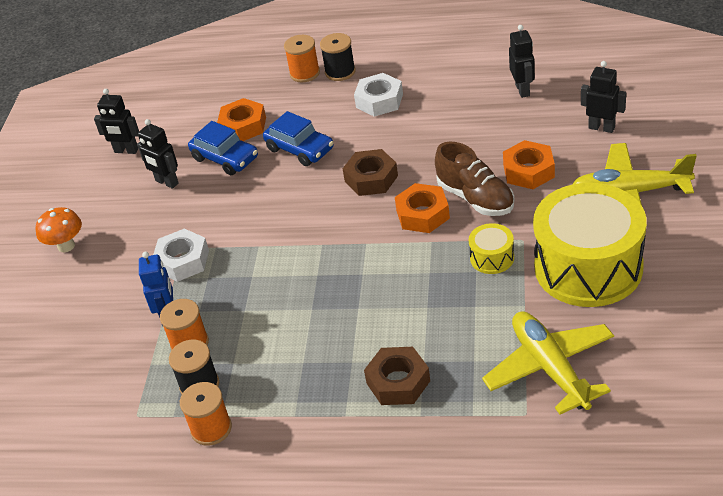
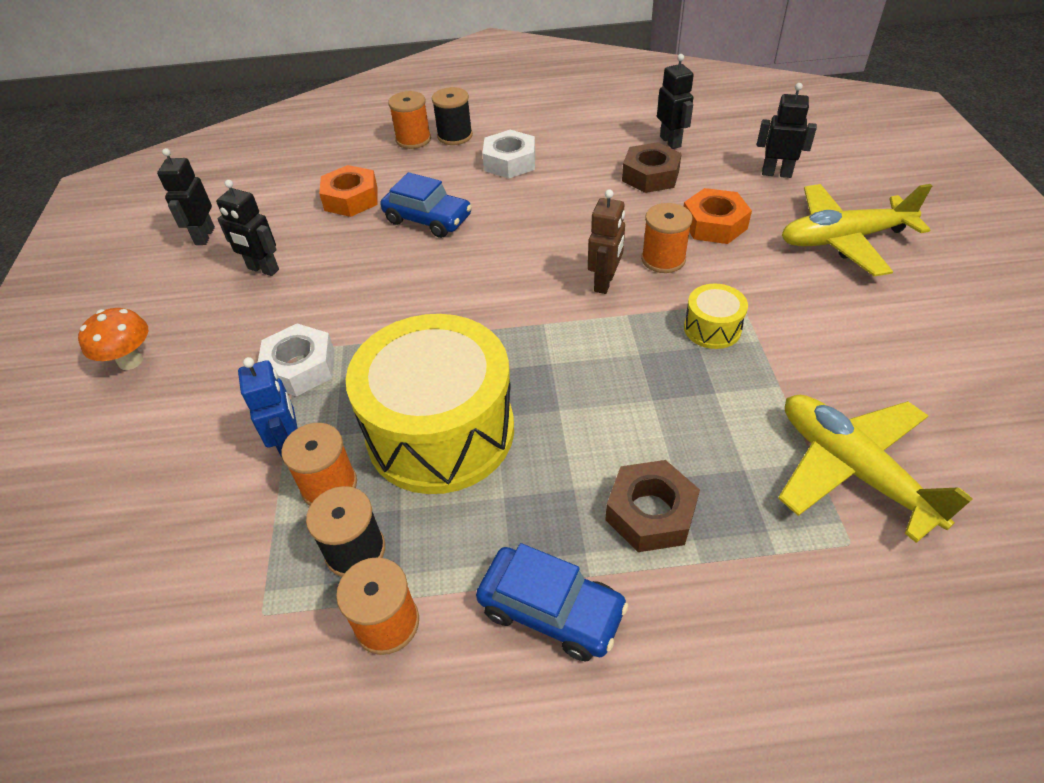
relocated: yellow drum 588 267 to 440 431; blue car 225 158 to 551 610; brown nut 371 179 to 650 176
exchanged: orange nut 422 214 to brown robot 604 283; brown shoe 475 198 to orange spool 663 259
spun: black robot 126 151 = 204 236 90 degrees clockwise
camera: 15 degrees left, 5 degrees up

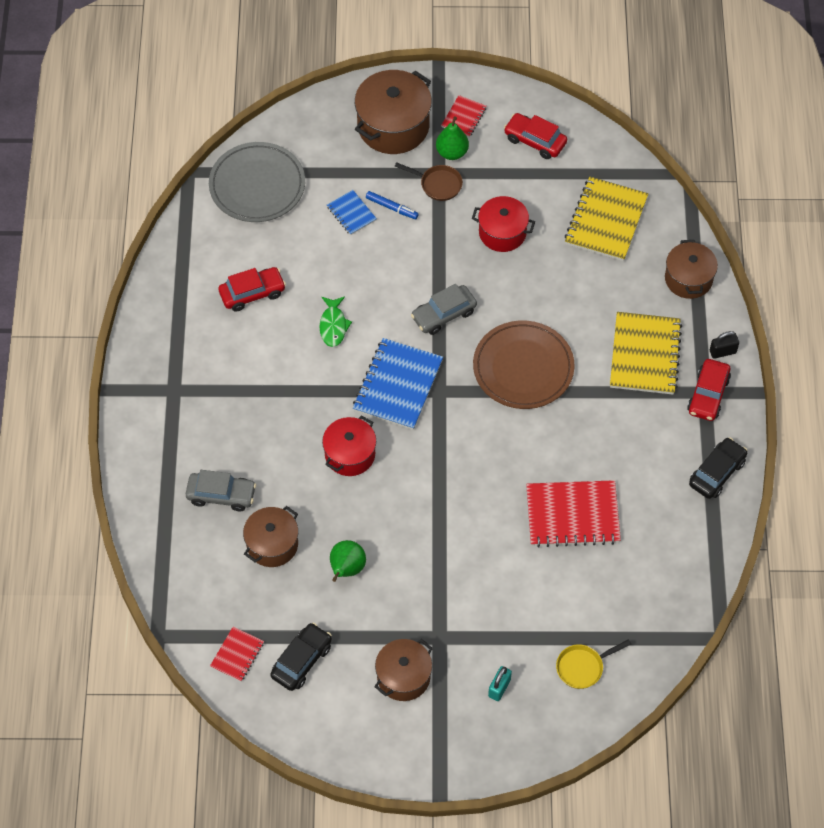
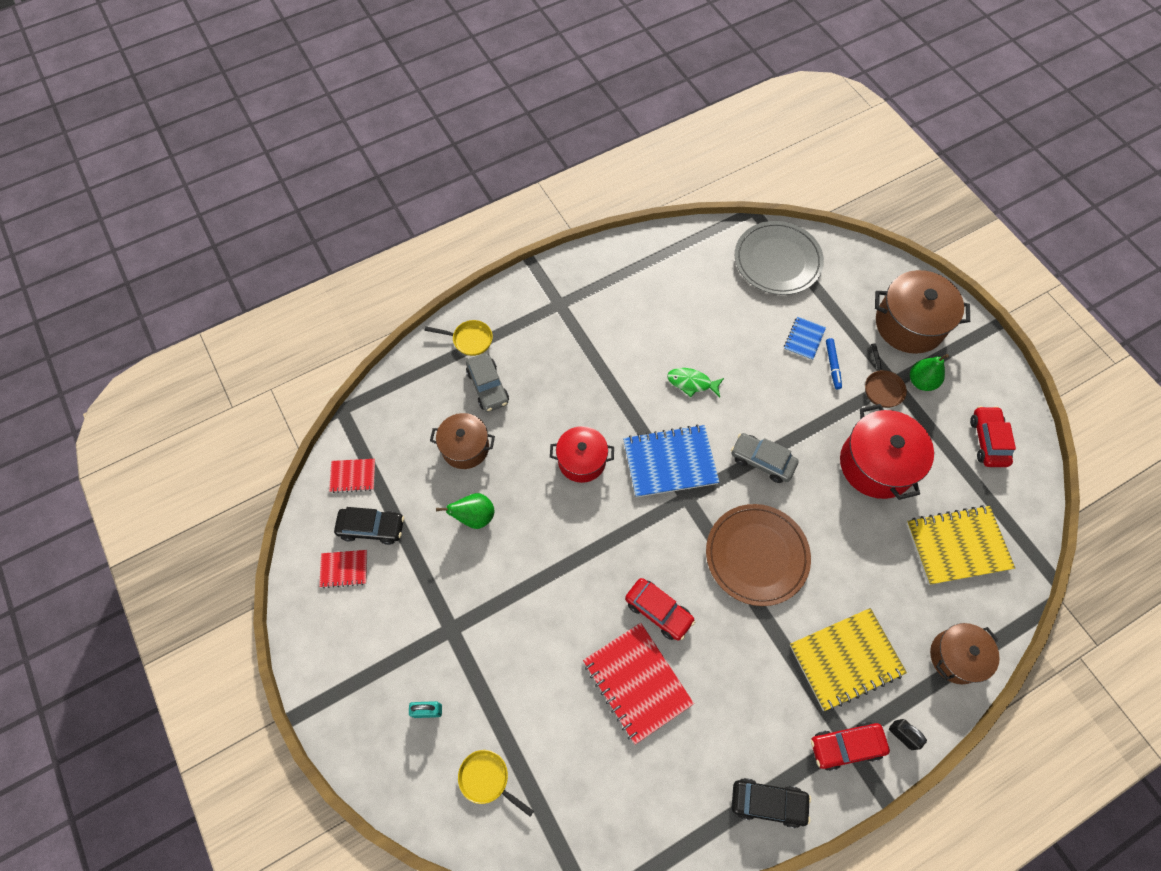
missing: brown pot 403 677
appeared: yellow pan 469 340
relocated: red notebook 464 117 to 344 569; red car 252 293 to 658 611
spun: green fish 333 326 = 691 383 45 degrees clockwise
size: red pot 502 233 = 876 464 x1.55
camera: 60 degrees right, 5 degrees up

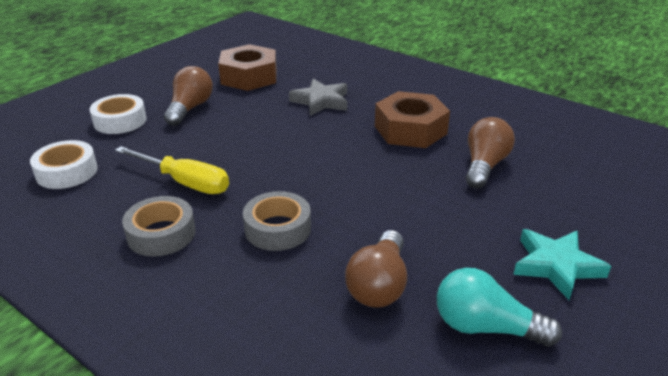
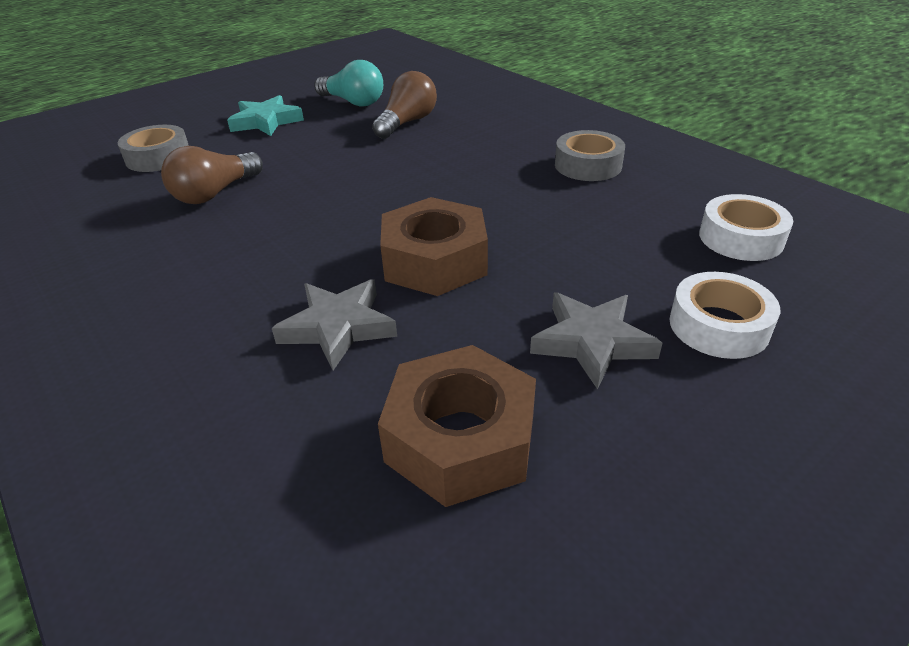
missing: yellow screwdriver 185 182
relocated: grey tape 278 229 to 158 157; brown nut 410 130 to 435 261
exchanged: brown light bulb 190 108 to grey star 592 342
camera: 165 degrees left, 5 degrees up

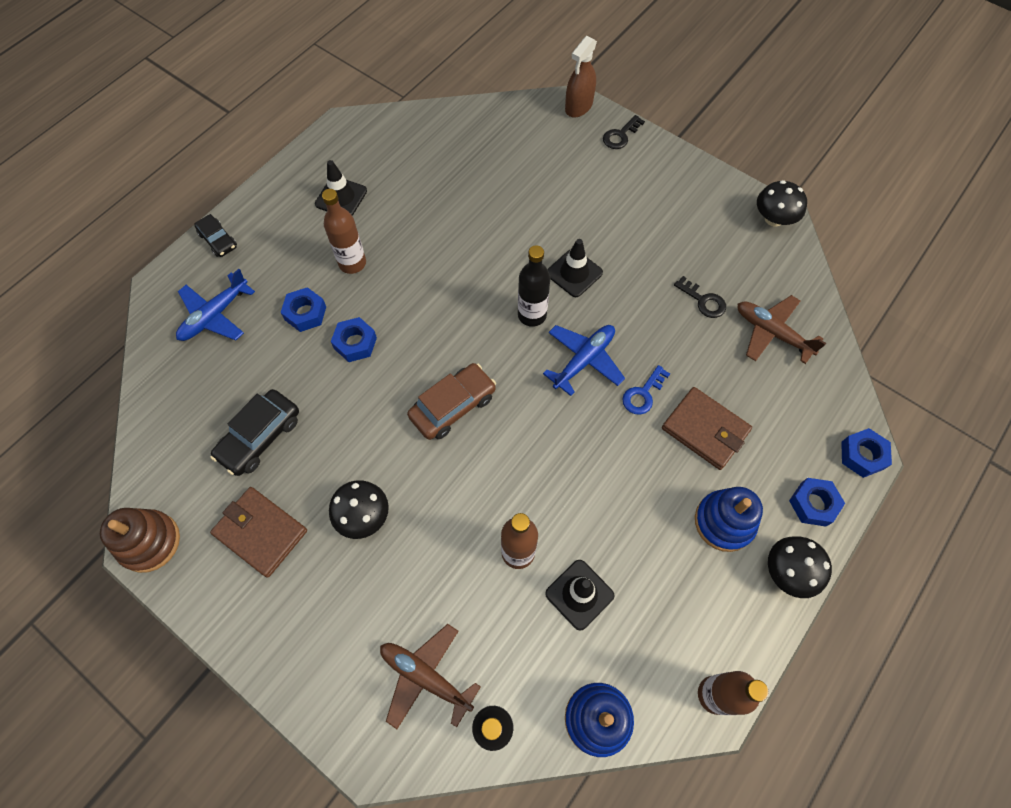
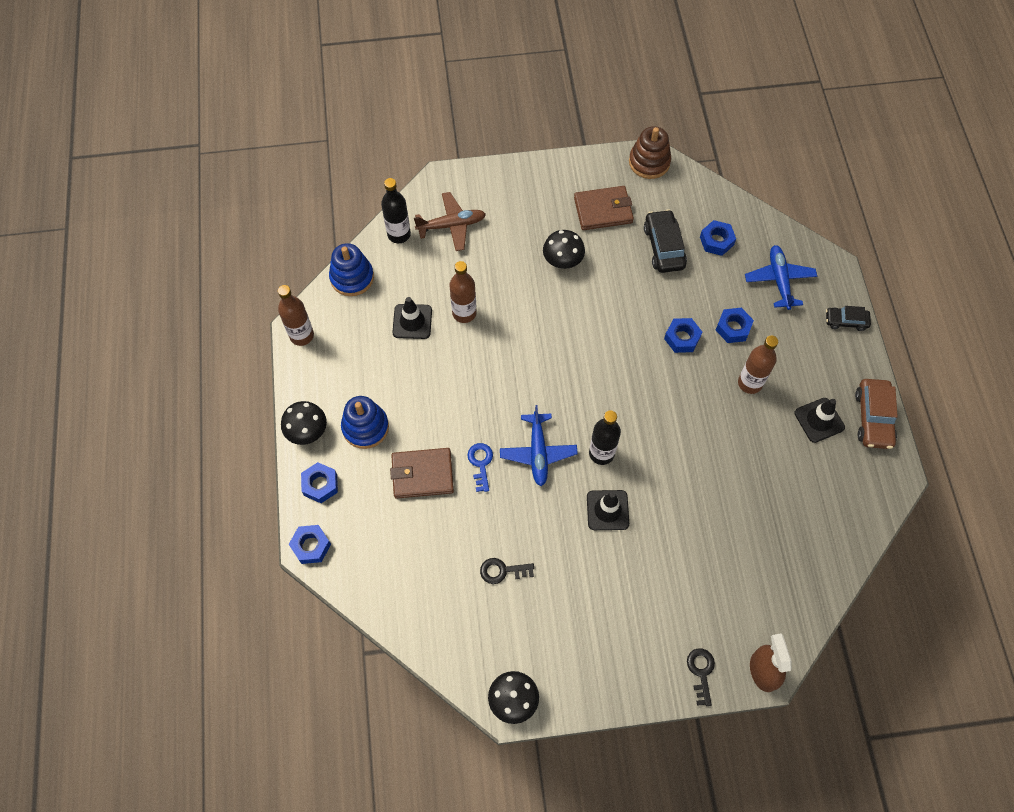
missing: brown plane 771 333
appeared: blue nut 716 241
relocated: brown car 453 406 to 873 418
camera: 135 degrees right, 0 degrees up

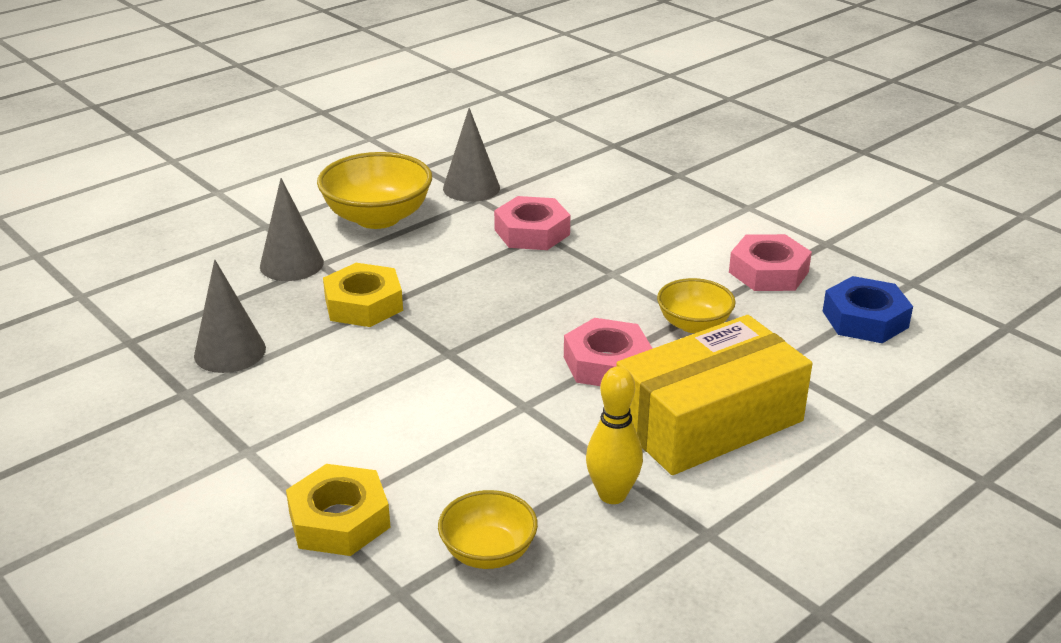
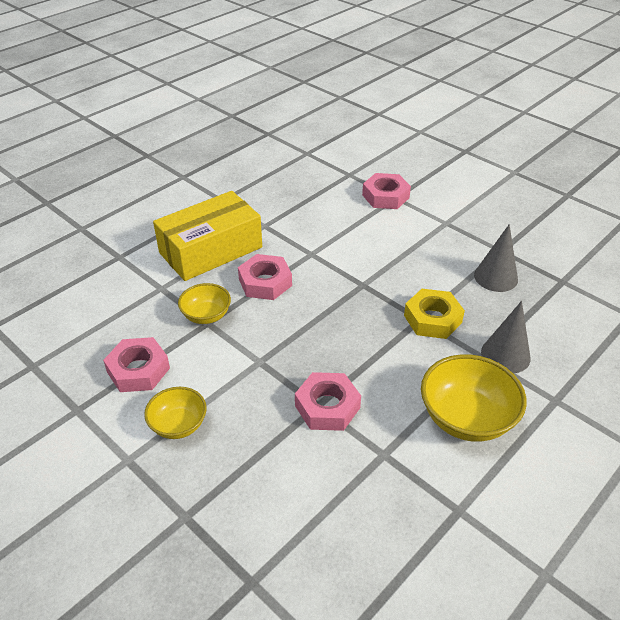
missing: grey cone 471 188; yellow bowling pin 612 495; blue nut 865 319
relocated: yellow bowl 488 552 to 178 425
colour: yellow nut 339 520 to pink nut 385 196
camera: 175 degrees right, 10 degrees up

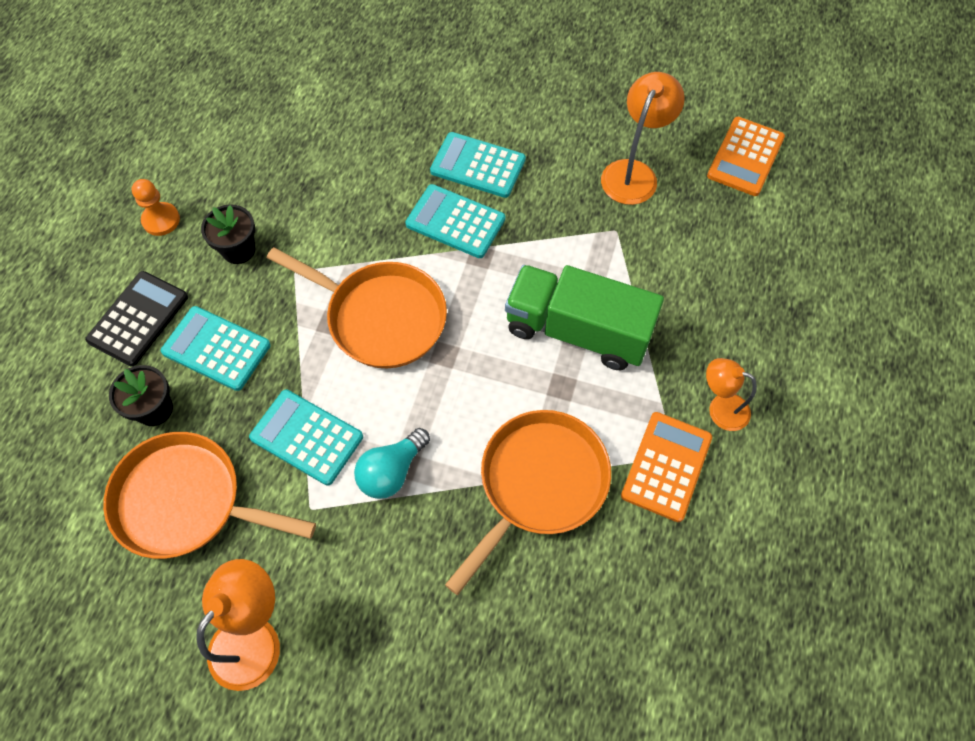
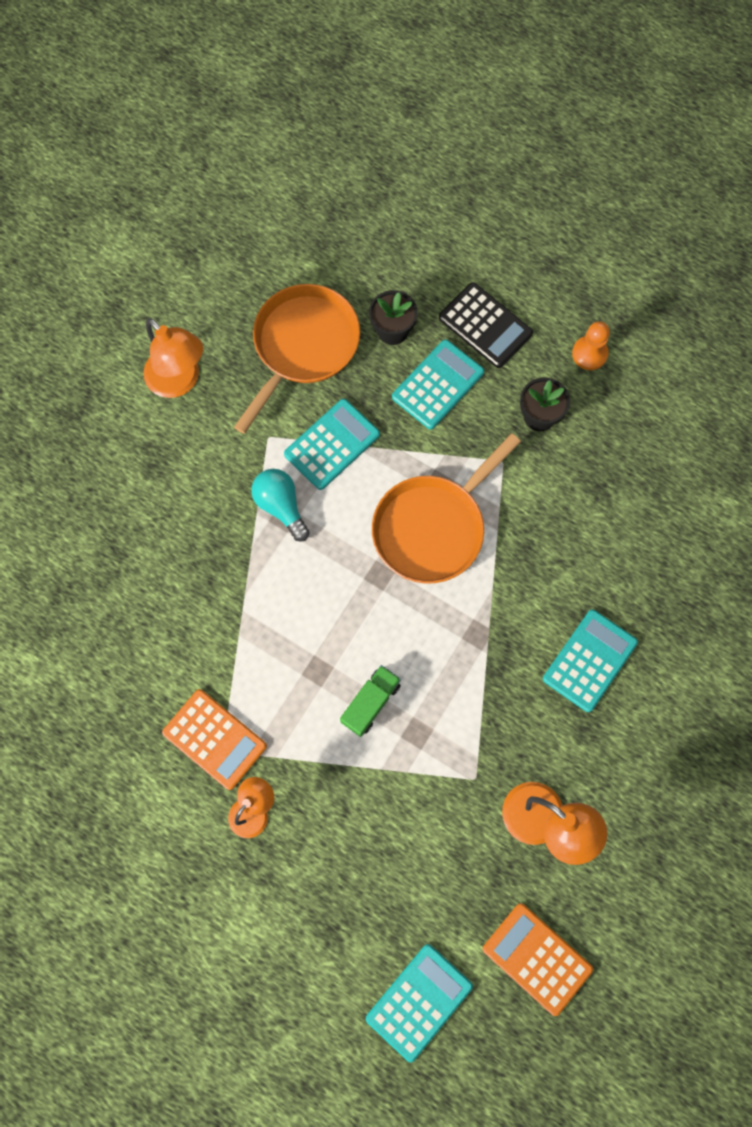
missing: orange pan 538 484
relocated: turquoise calculator 455 222 to 419 1001
size: green truck 577 331 = 370 703 x0.50
camera: 105 degrees right, 10 degrees up

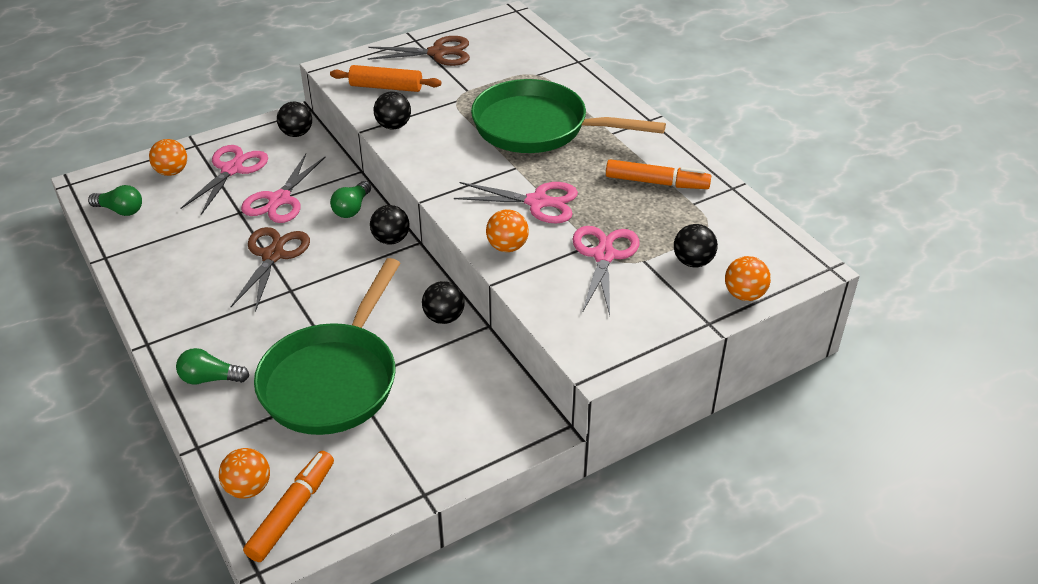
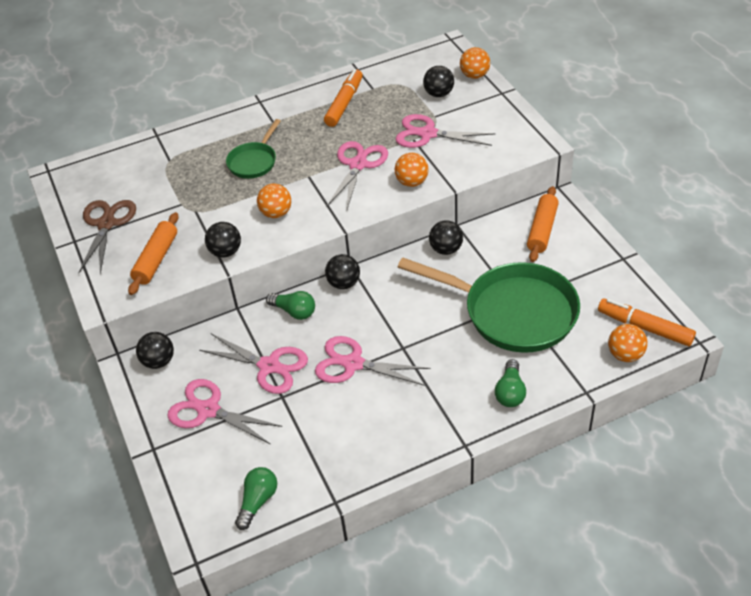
appeared: orange rolling pin 542 230
relocated: orange ball 172 172 to 276 213
colour: brown scissors 273 255 to pink scissors 353 364
size: green pan 537 127 = 254 162 x0.50
camera: 80 degrees left, 5 degrees up

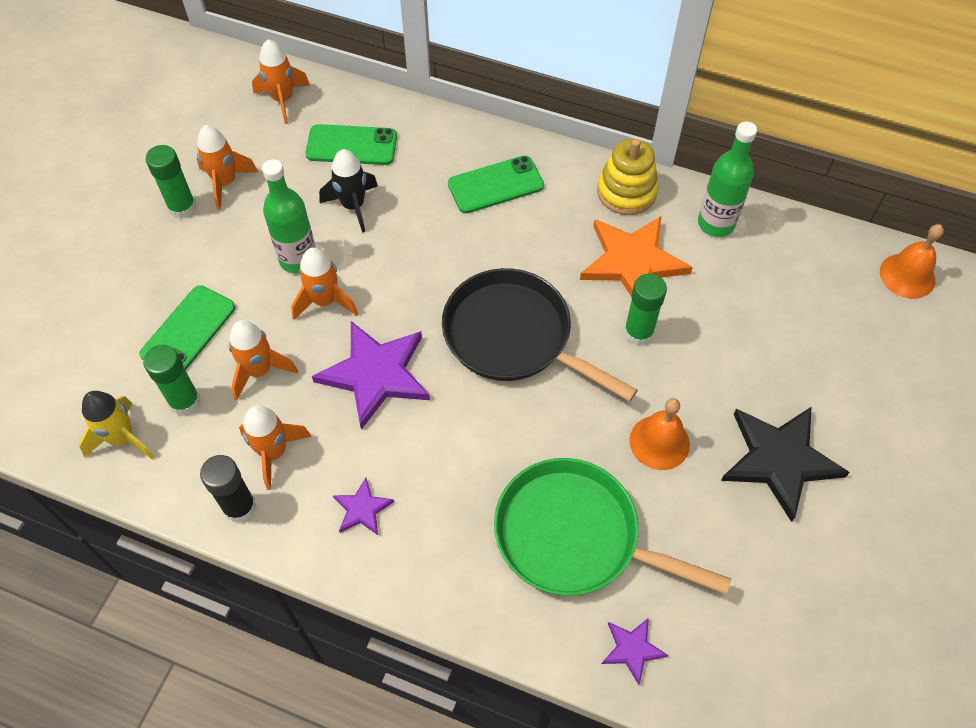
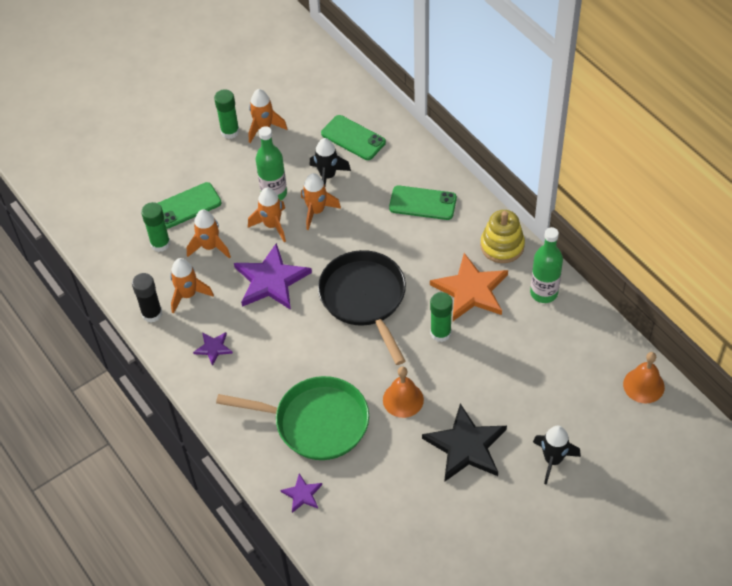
missing: yellow rocket 122 438
appeared: black rocket 553 460
relocated: orange rocket 283 100 to 316 211
spun: green pan 575 536 = 316 422 135 degrees clockwise
camera: 35 degrees right, 5 degrees down

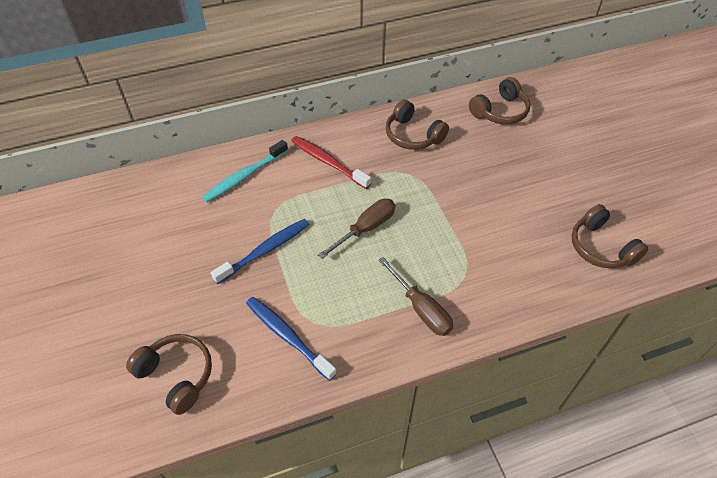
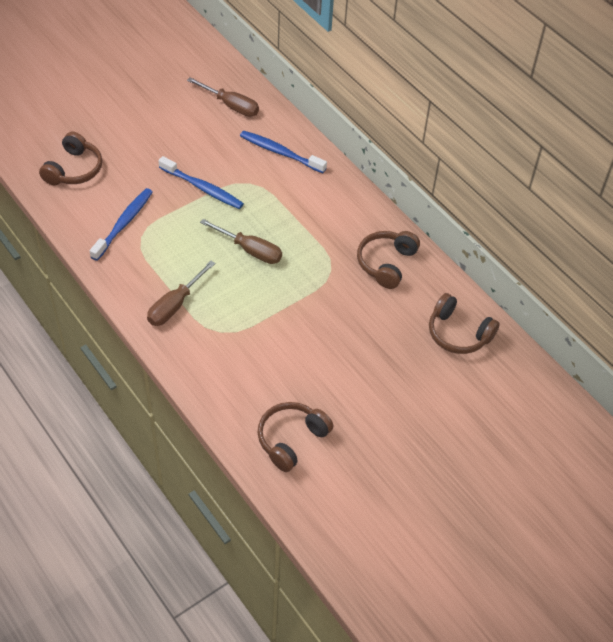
missing: red toothbrush 328 162
appeared: brown screwdriver 231 105
colour: turquoise toothbrush 244 176 to blue toothbrush 280 152
camera: 70 degrees right, 0 degrees up

